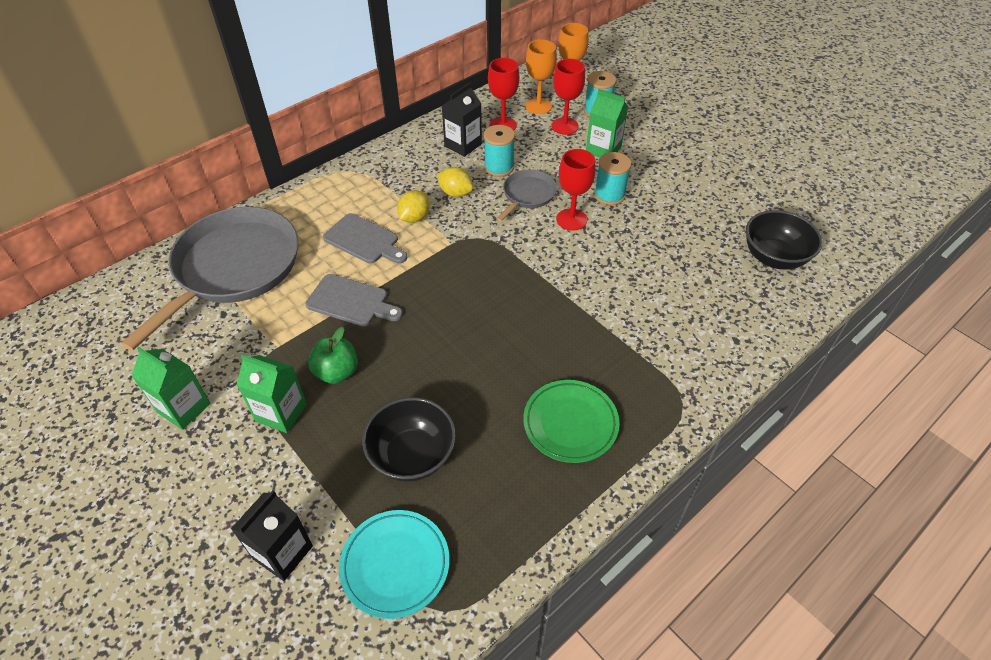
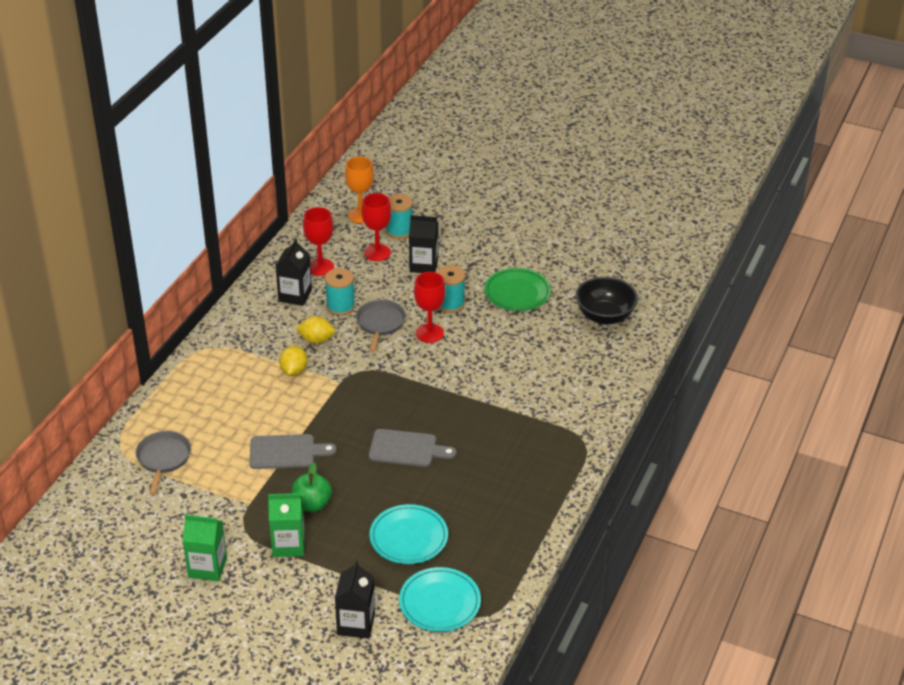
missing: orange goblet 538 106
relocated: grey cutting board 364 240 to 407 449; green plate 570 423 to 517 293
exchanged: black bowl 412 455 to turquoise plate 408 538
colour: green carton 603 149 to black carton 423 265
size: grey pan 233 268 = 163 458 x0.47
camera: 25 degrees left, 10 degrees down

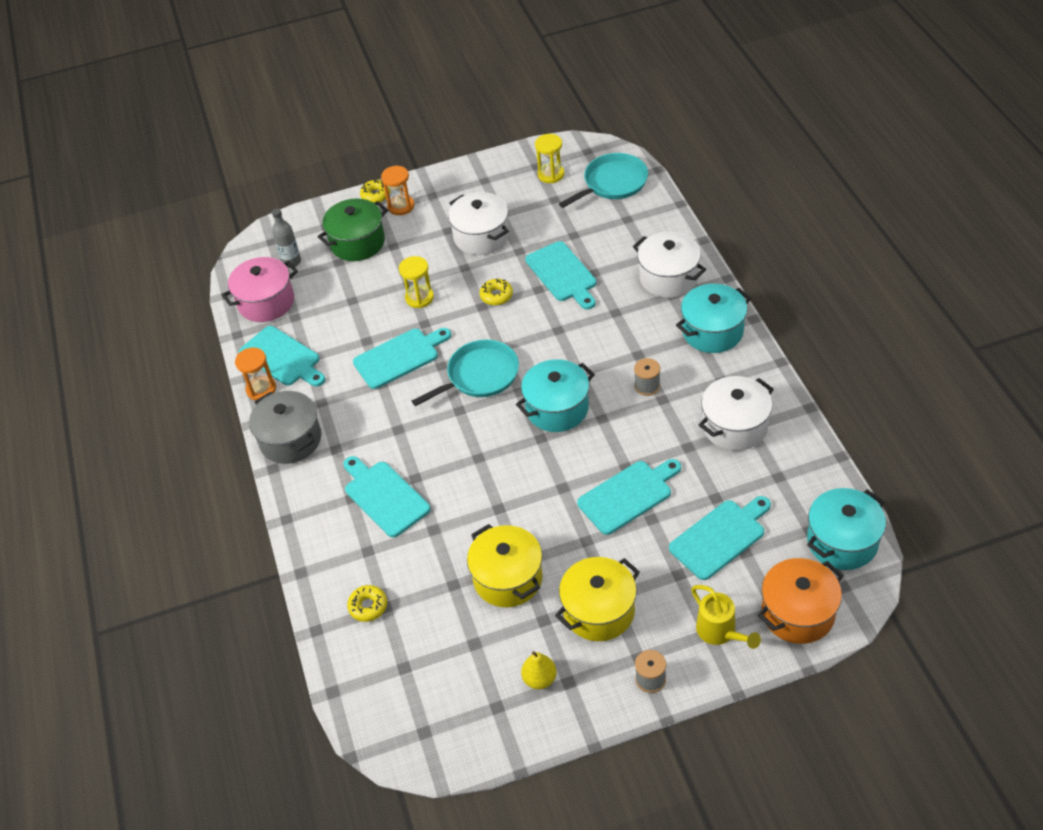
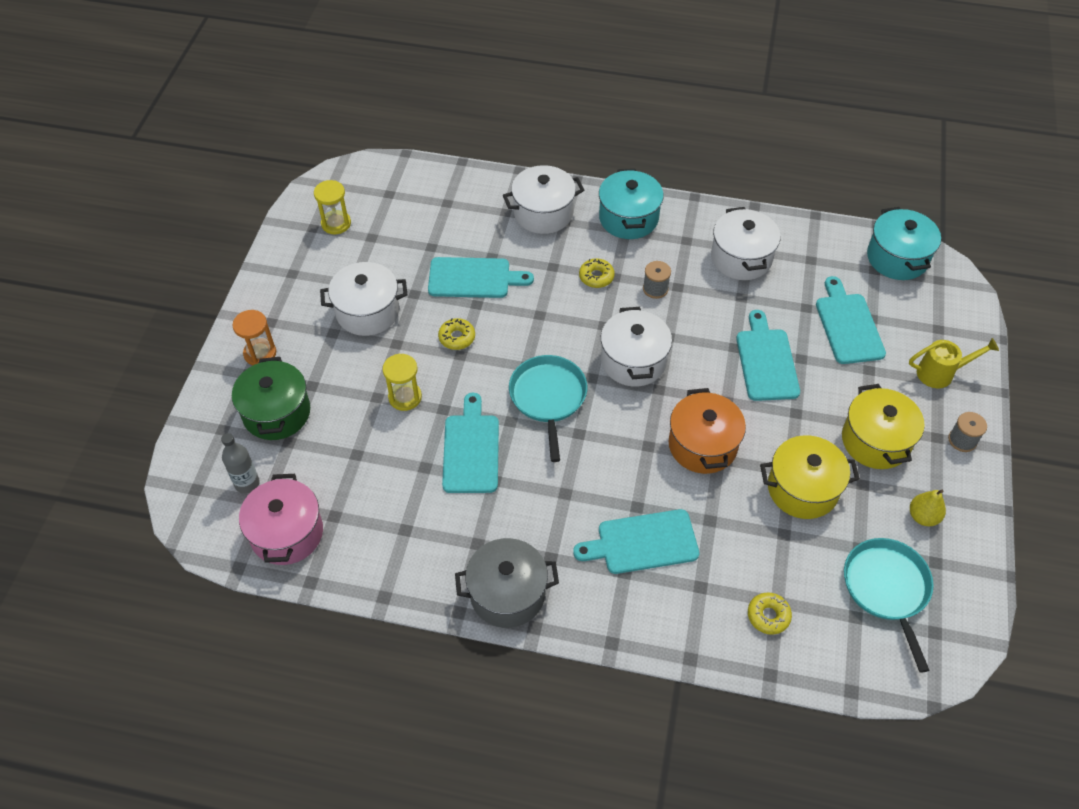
missing: orange hourglass 261 389; turquoise cutting board 282 358
relocated: yellow donut 376 195 to 596 277; orange pot 797 613 to 702 445; turquoise pan 613 183 to 886 588
colour: turquoise pot 557 408 to white pot 633 361
camera: 65 degrees left, 5 degrees up

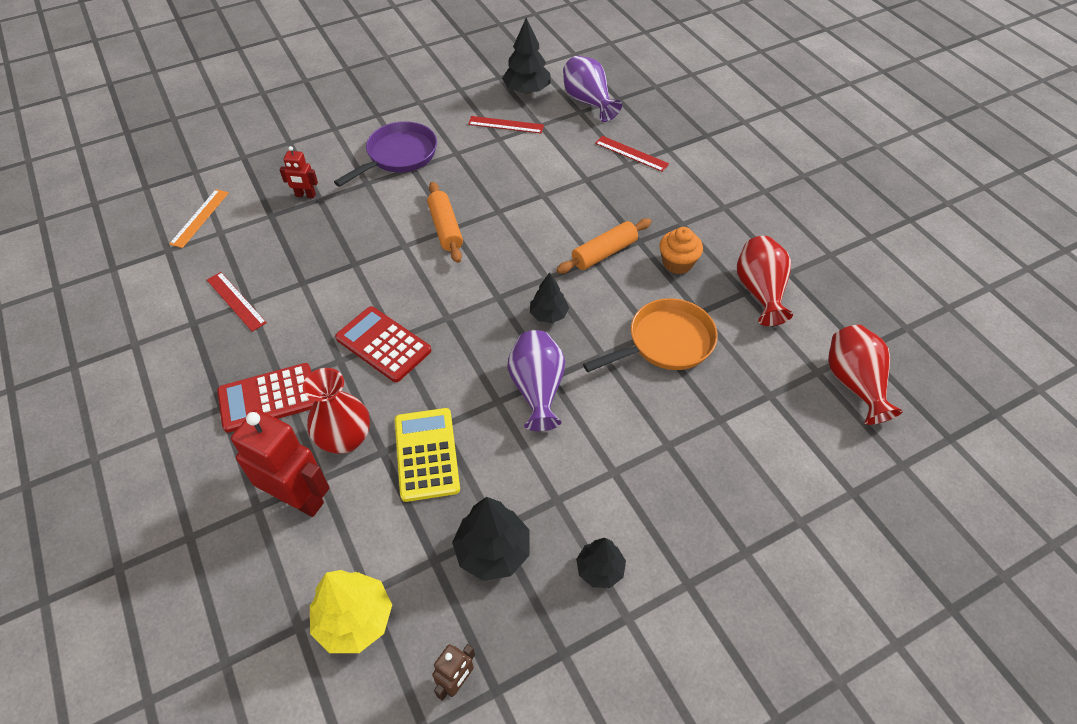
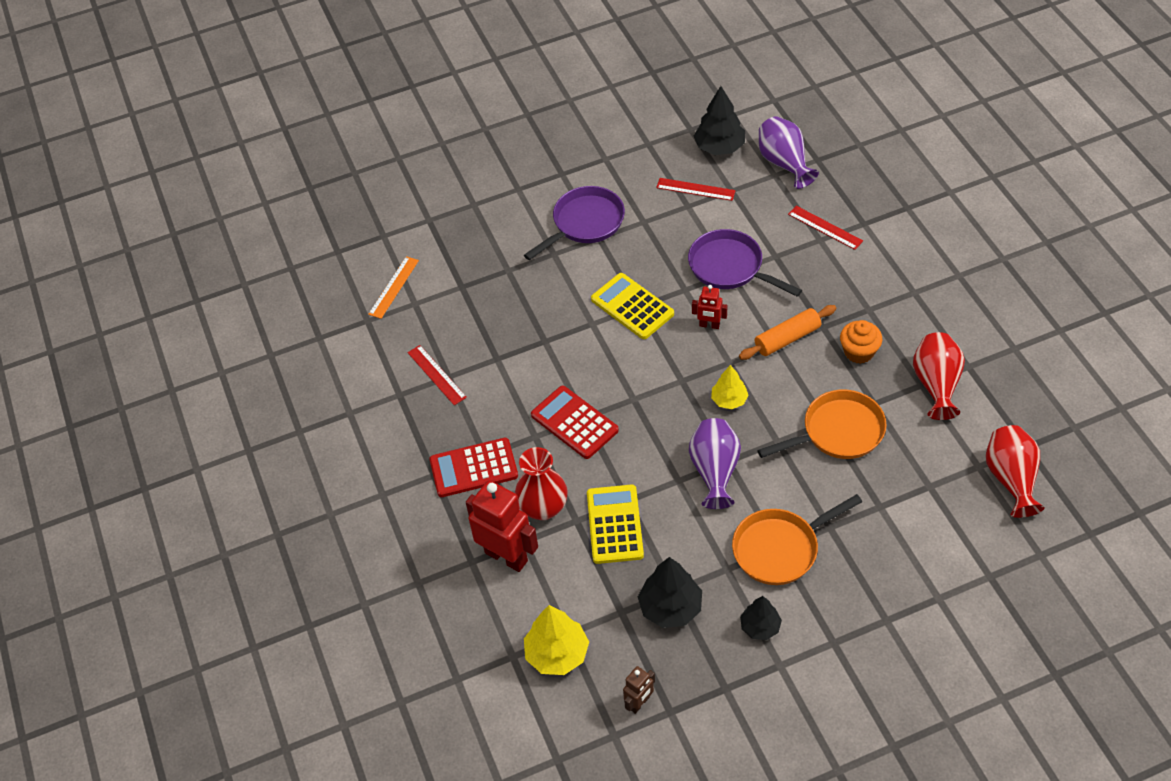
appeared: purple pan 730 267; orange pan 780 548
relocated: red robot 305 195 to 709 325
exchanged: orange rolling pin 445 228 to yellow calculator 632 306
colour: black tree 548 315 to yellow tree 729 400
camera: 10 degrees right, 0 degrees up

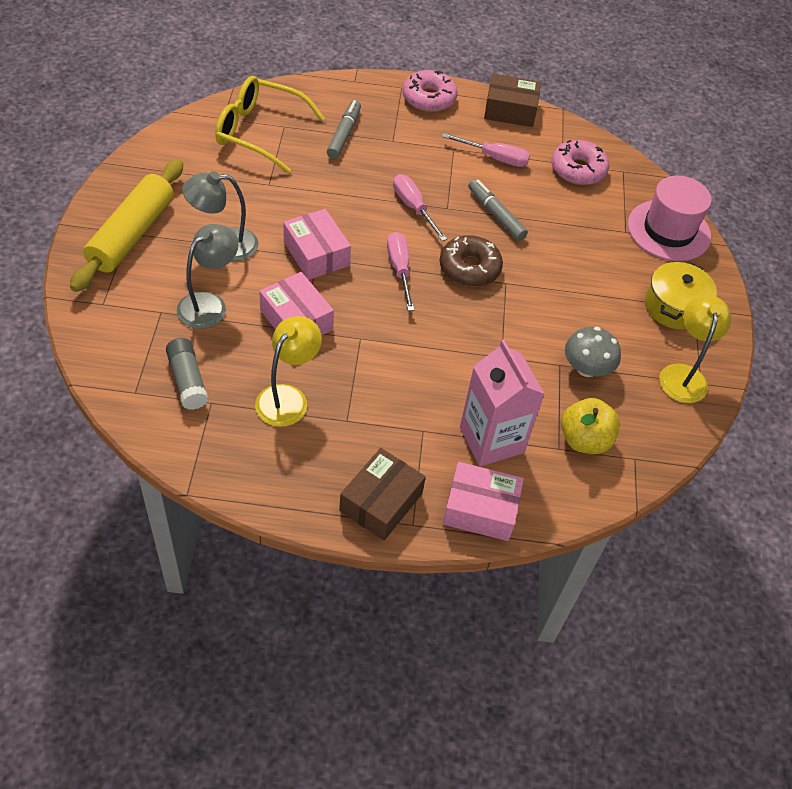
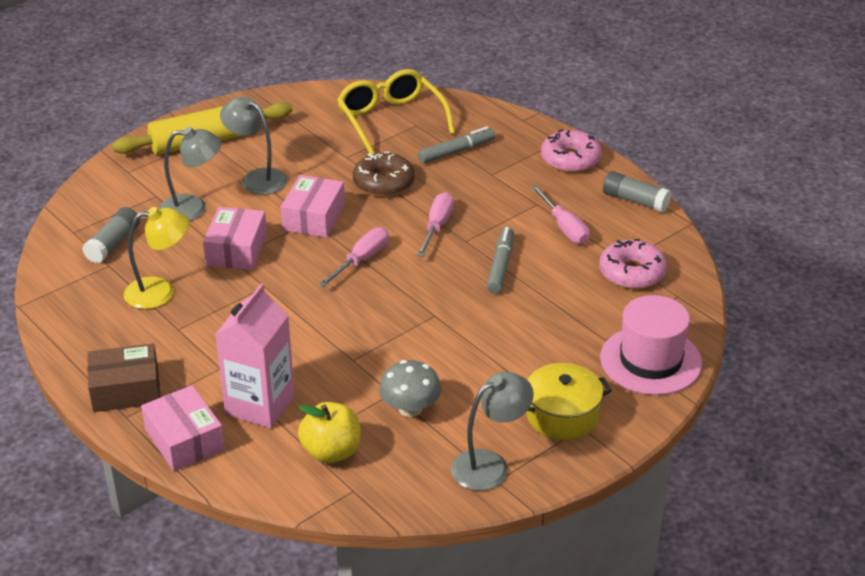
relocated: brown donut 469 268 to 383 183
exchanged: brown box 510 110 to grey glue stick 635 201
colour: yellow lamp 683 375 to grey lamp 490 465
camera: 50 degrees right, 15 degrees down

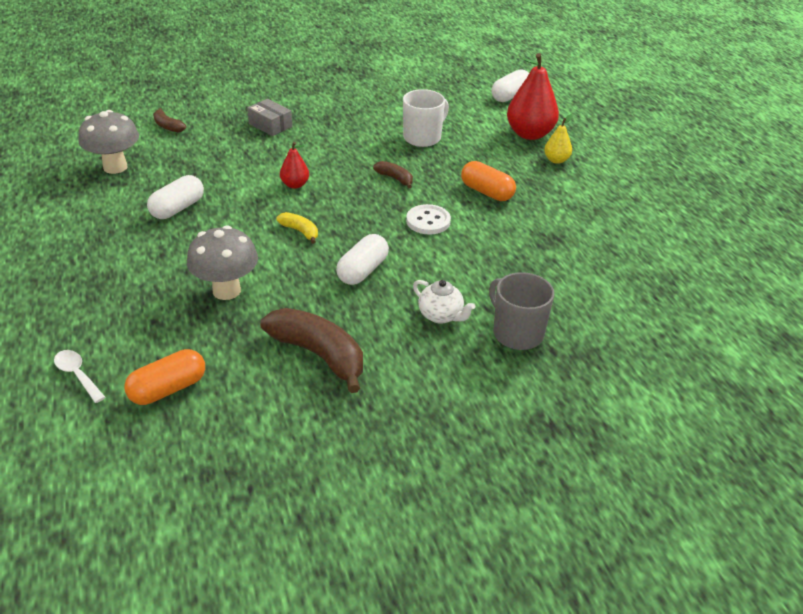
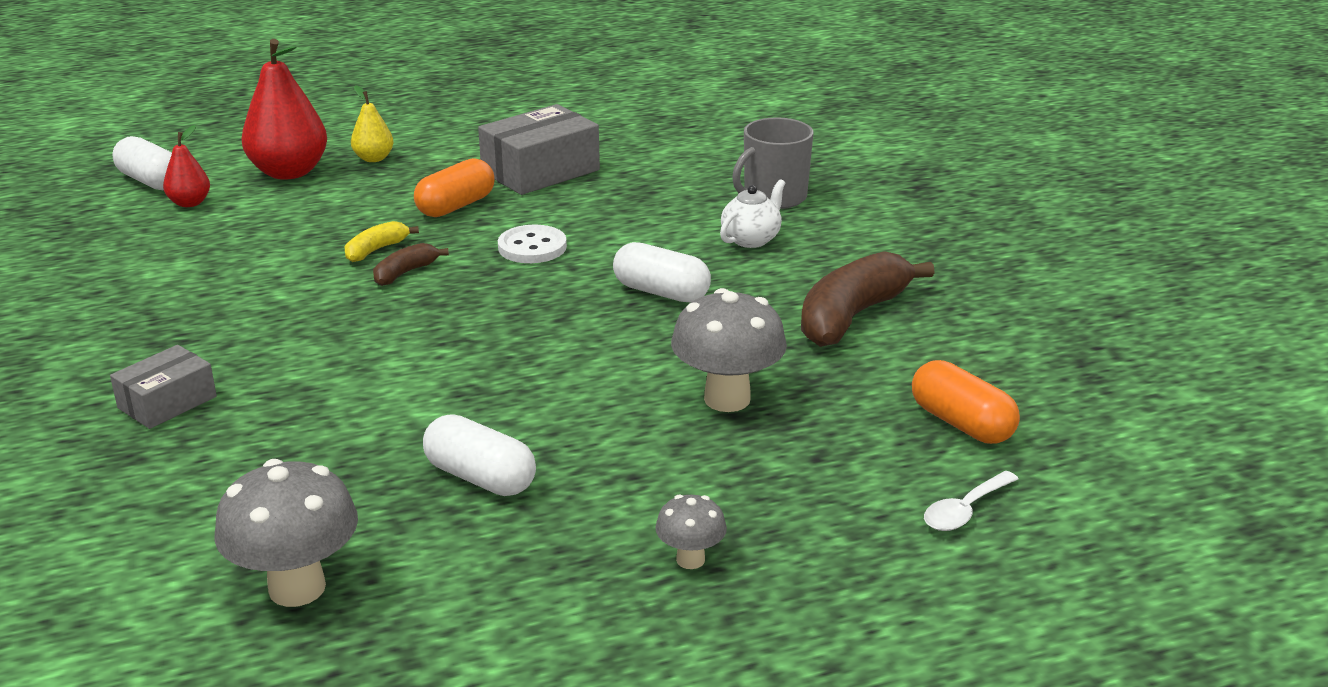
missing: brown banana 168 126; white mug 423 137
appeared: grey box 540 171; grey mushroom 690 559
relocated: red pear 295 185 to 189 203; yellow banana 300 231 to 376 250
camera: 90 degrees left, 10 degrees down

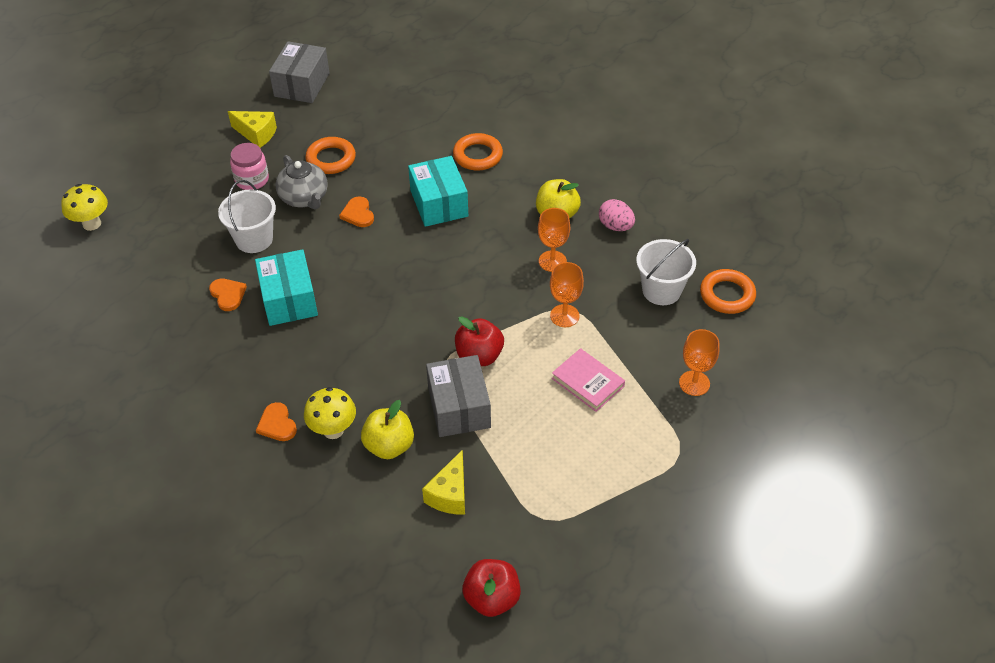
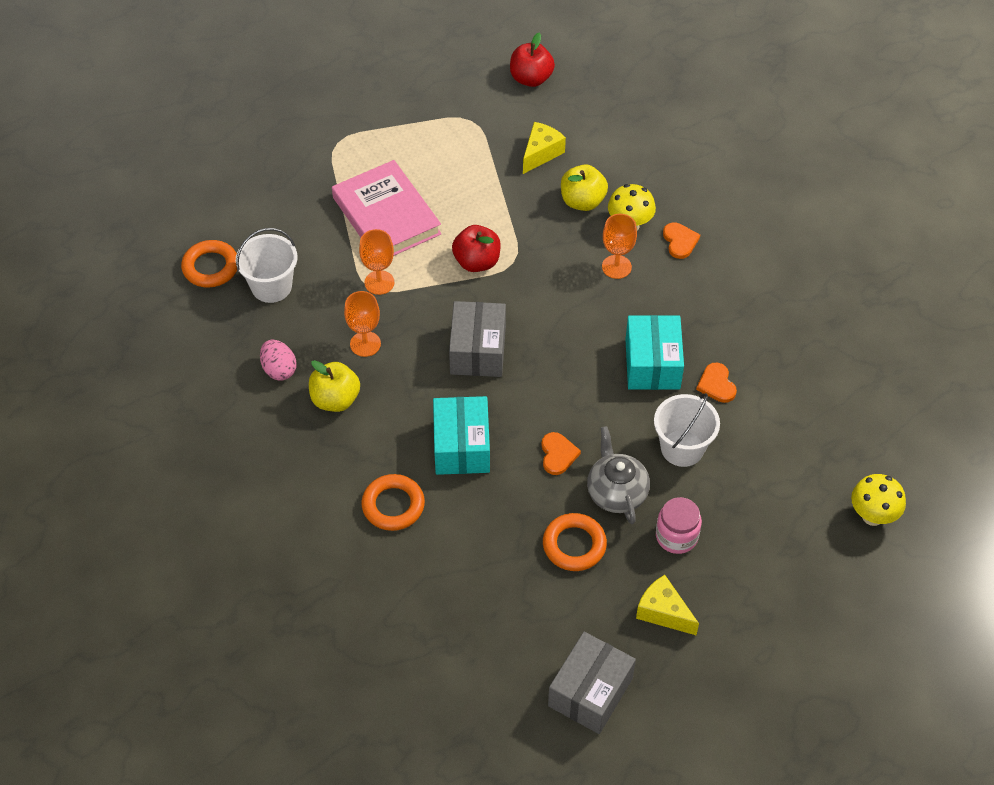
relocated: grey box 459 407 to 478 350; orange goblet 694 383 to 616 267
size: pink book 587 382 = 386 216 x1.73
camera: 165 degrees left, 5 degrees up

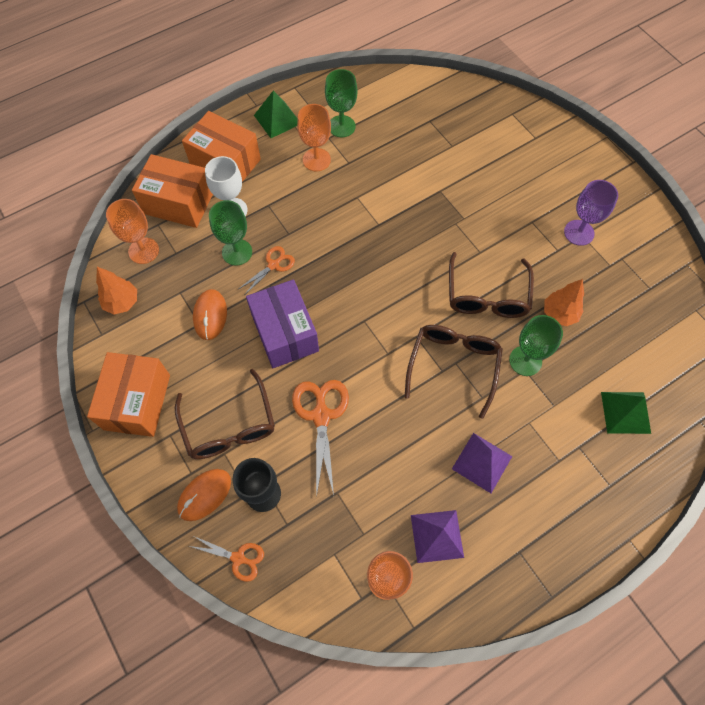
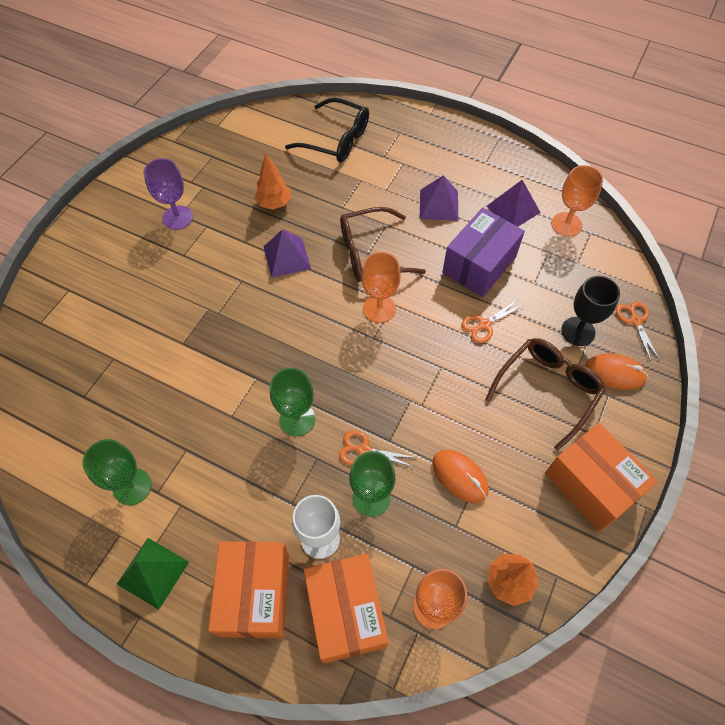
relocated: green goblet 525 361 to 297 419; orange goblet 316 160 to 379 308; purple box 285 333 to 479 265
exchanged: brown glasses 487 296 to purple pyramid 287 257; green pyramid 625 412 to black glasses 336 140
spun: orange mouse 210 315 = 459 476 75 degrees clockwise; orange box 137 402 = 590 485 75 degrees clockwise
size: orange scissors 321 416 = 484 324 x0.59
camera: 120 degrees left, 5 degrees down

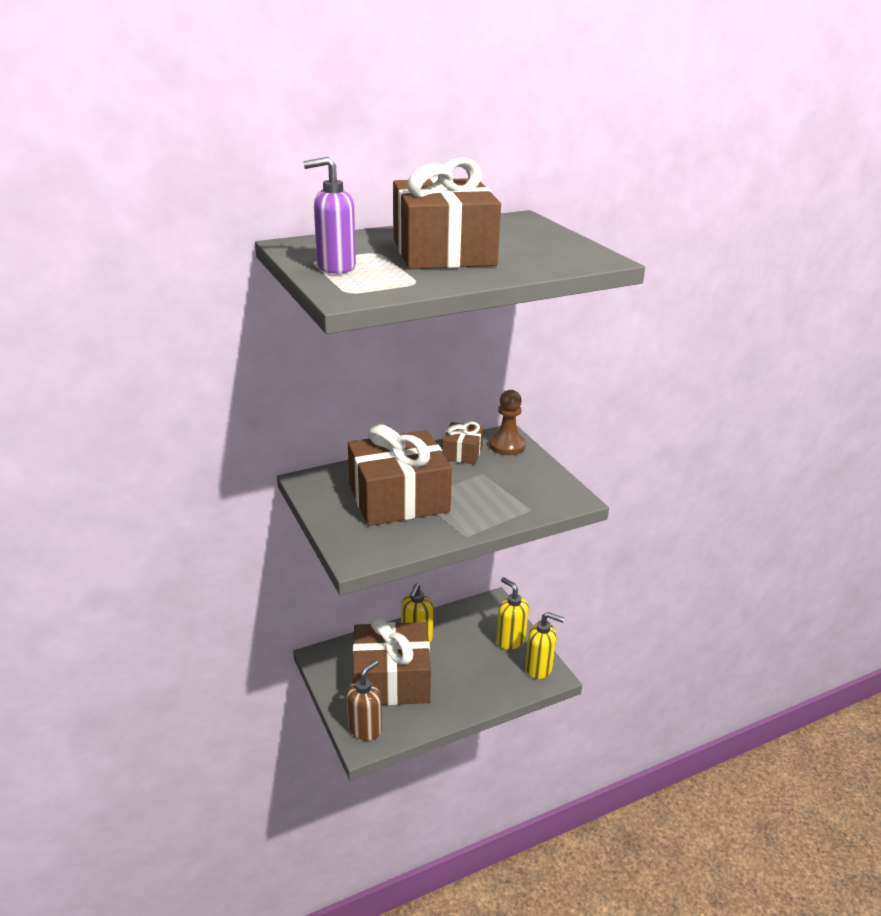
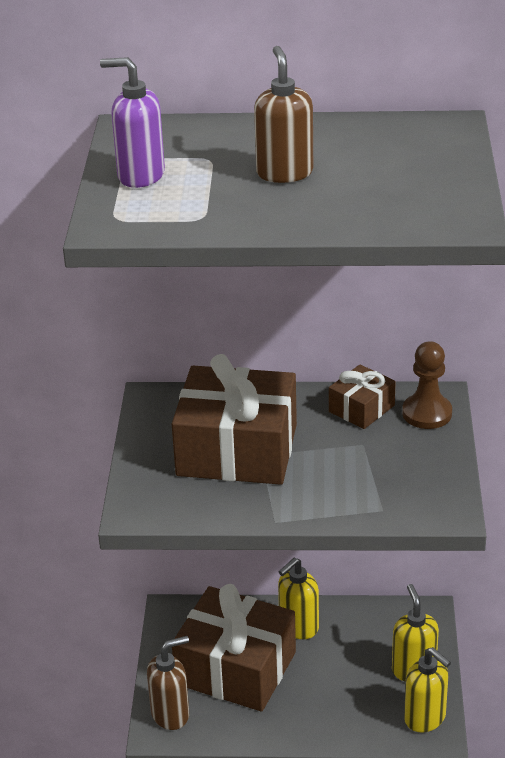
exchanged: brown gift 443 252 to brown soap dispenser 284 173
camera: 30 degrees right, 5 degrees up

